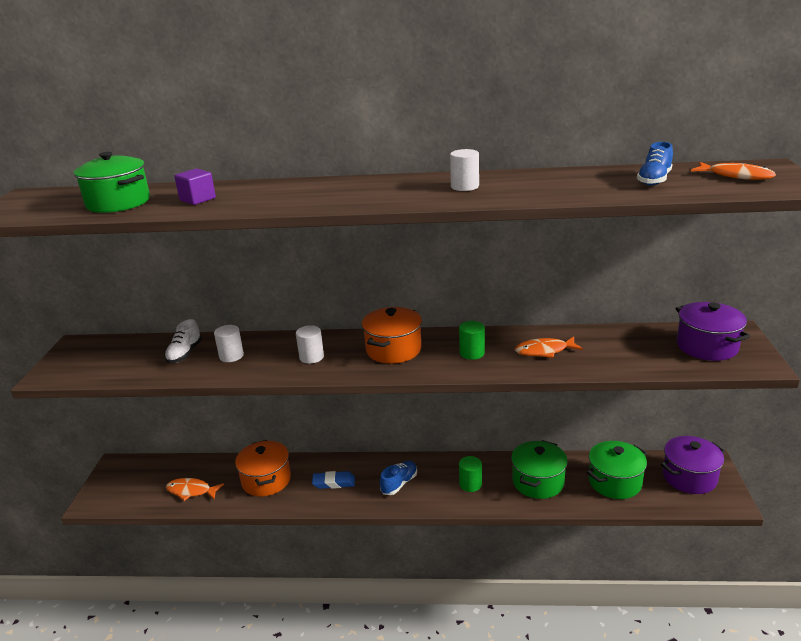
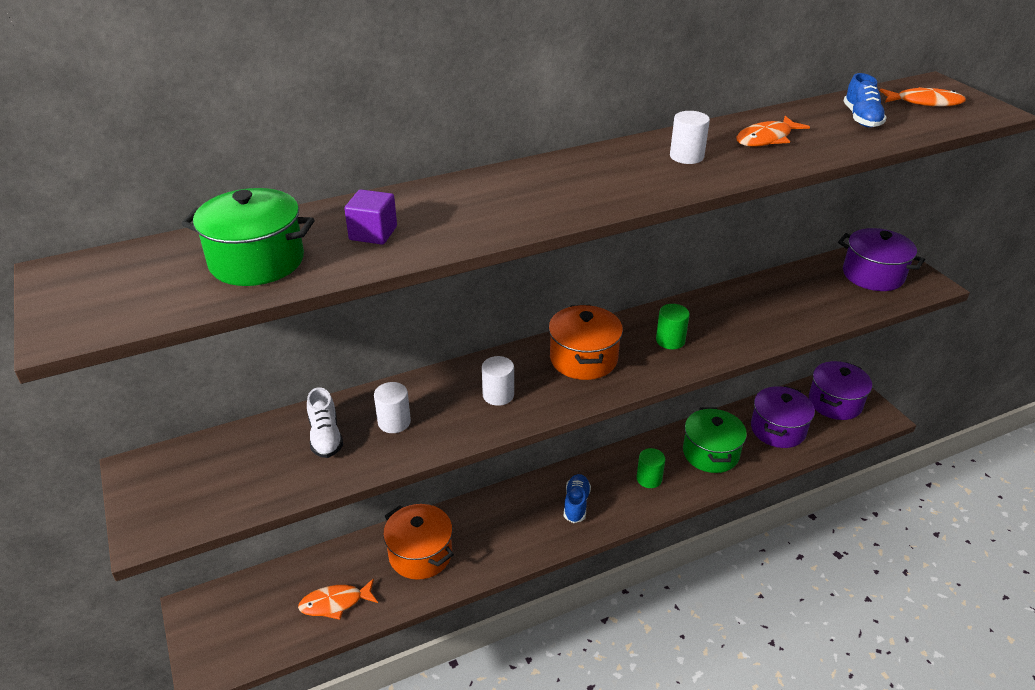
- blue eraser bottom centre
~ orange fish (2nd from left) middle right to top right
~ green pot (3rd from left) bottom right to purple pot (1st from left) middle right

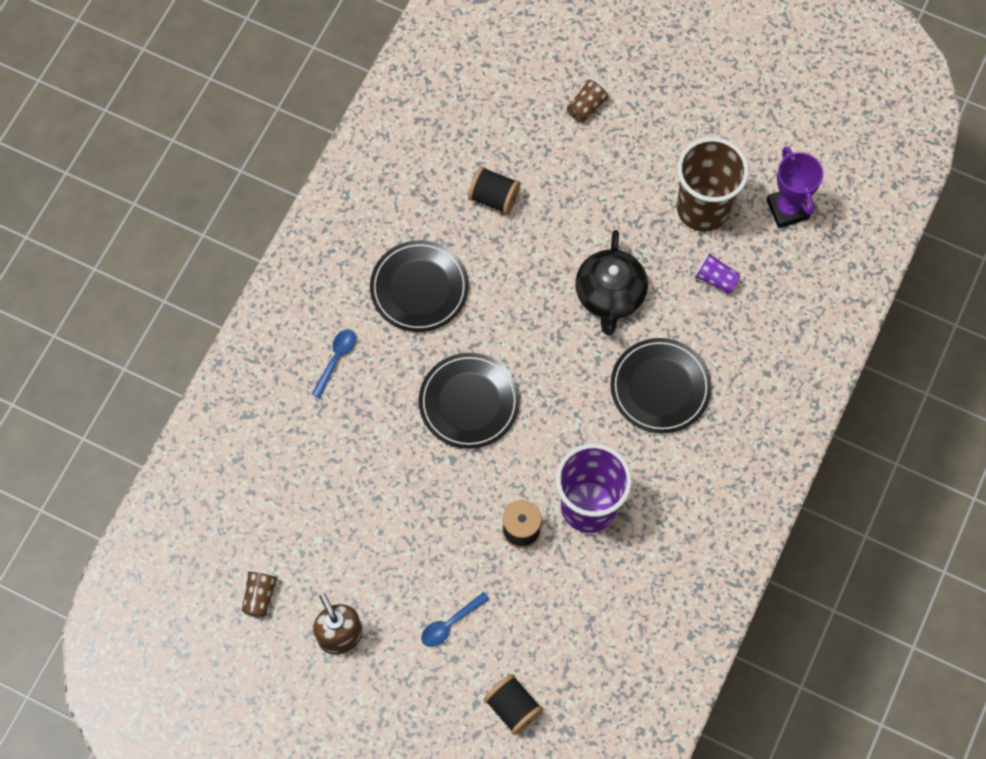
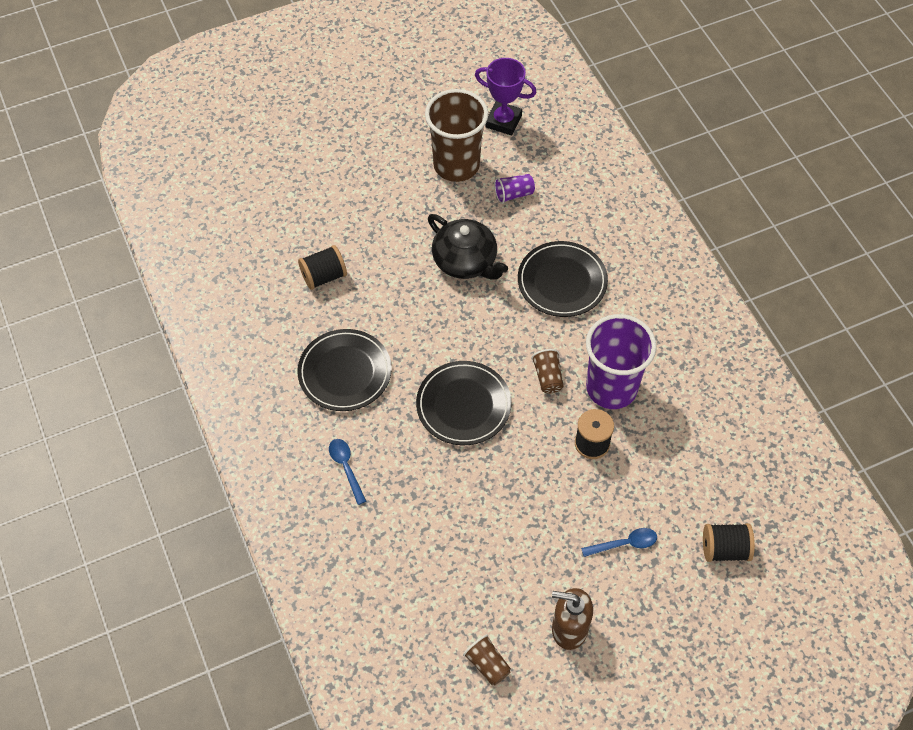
~ brown cup (2nd from left in the first image) top centre to brown cup (3rd from left) centre
~ blue spoon (2nd from left) bottom centre = bottom right 105 degrees counterclockwise

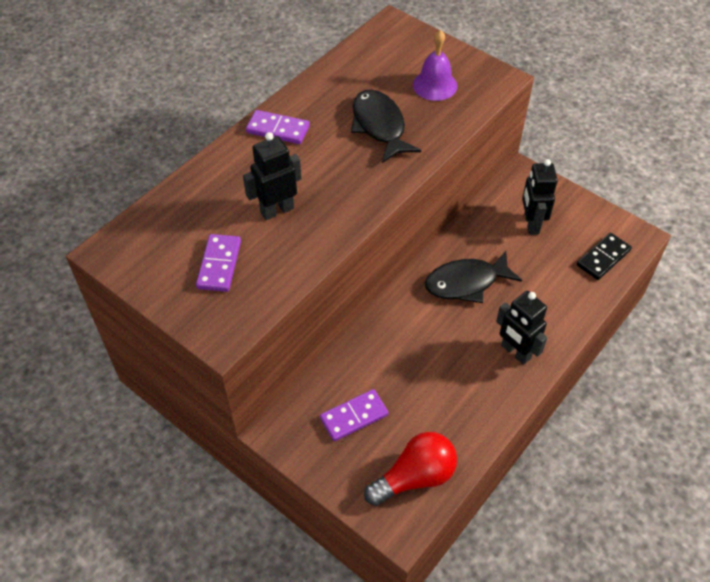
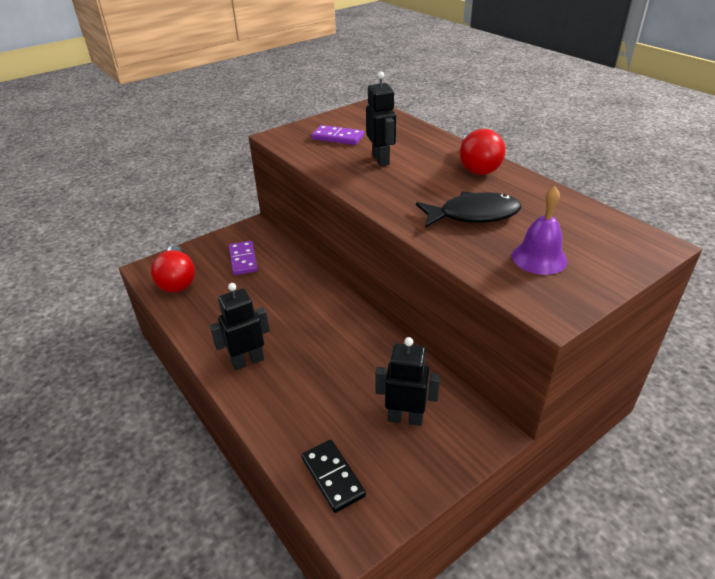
- black fish (2nd from left) centre
~ purple domino (2nd from left) top centre to red light bulb (2nd from left) top right

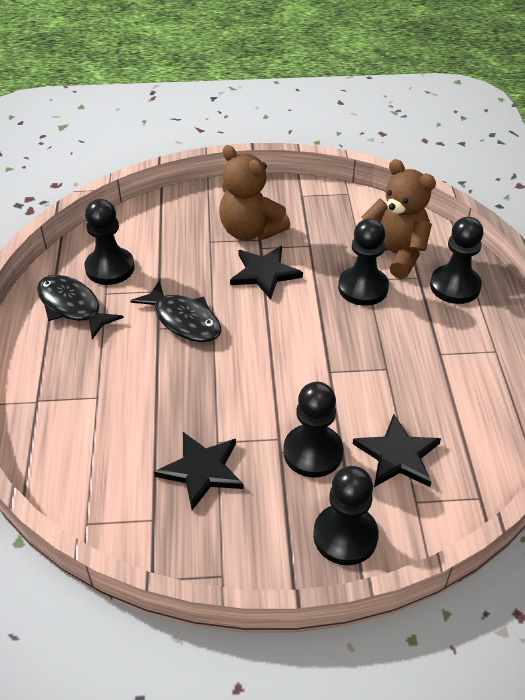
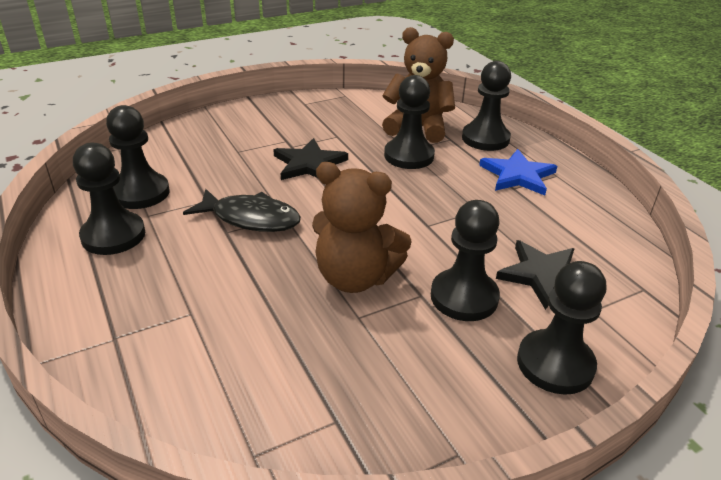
- black star (1st from left) bottom centre
+ blue star middle right
~ brown teddy bear (1st from left) top centre to centre
~ black fish (1st from left) middle left to black pawn (1st from left) middle left

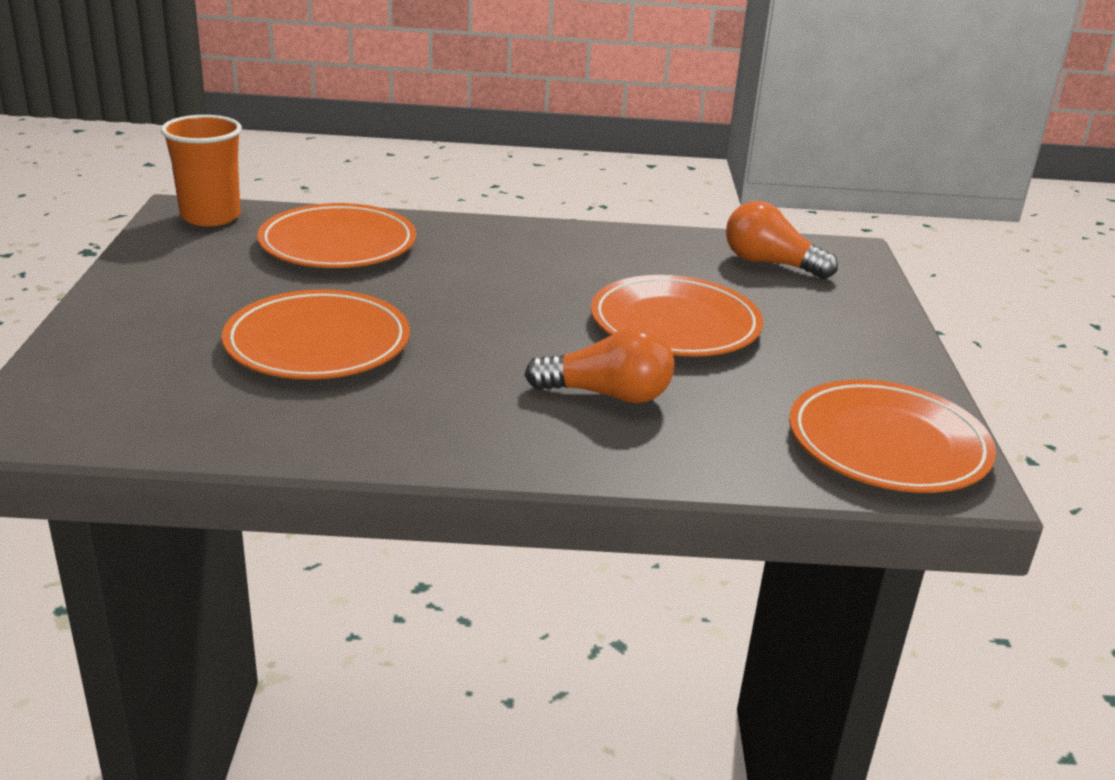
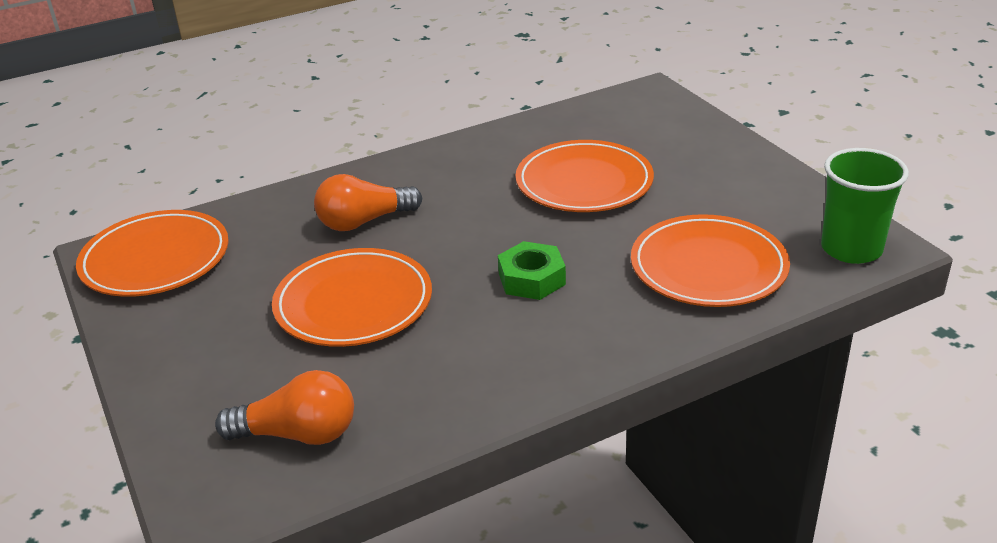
+ green nut centre
~ orange cup top left to green cup middle right

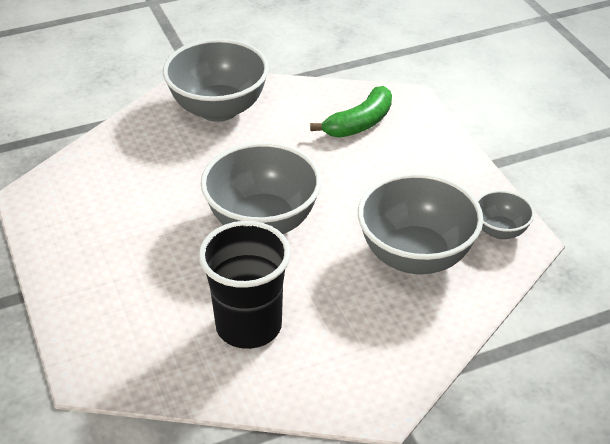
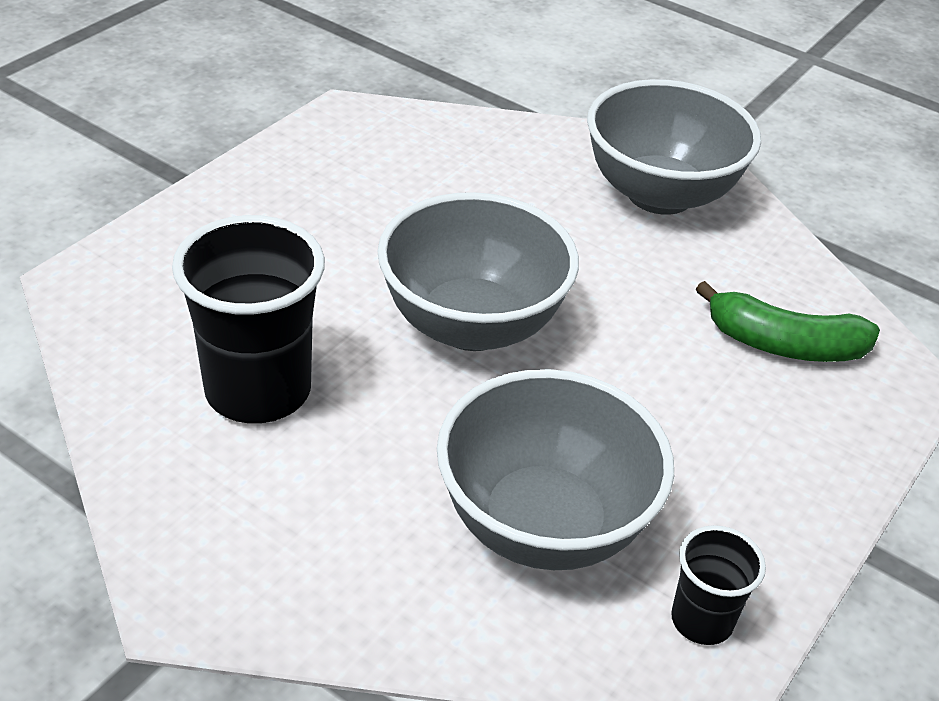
~ grey bowl (4th from left) middle right to black cup (2nd from left) bottom right

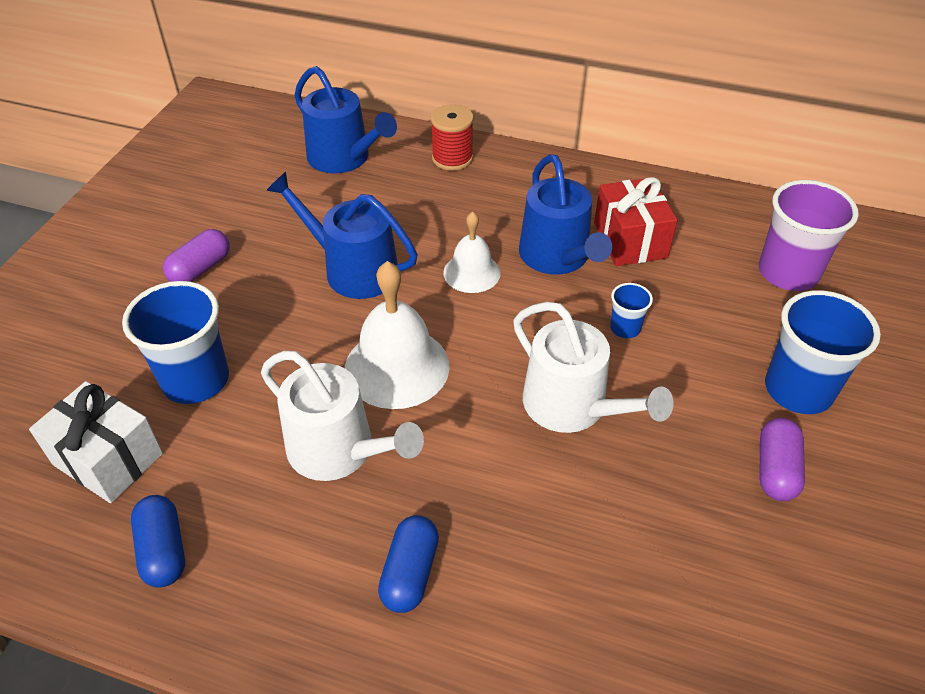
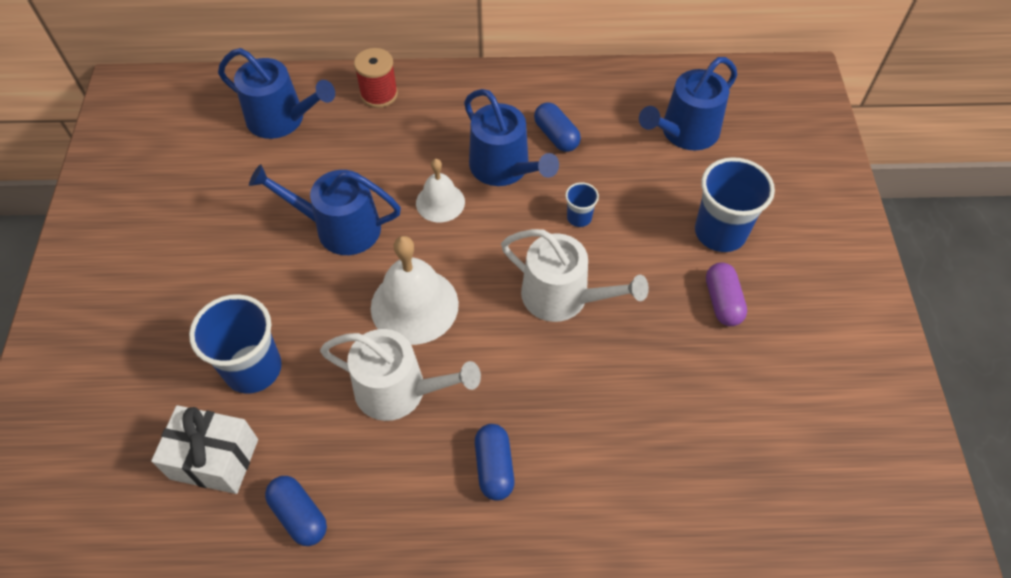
- purple capsule (1st from left) middle left
~ red gift top right to blue capsule (3rd from left) top centre
~ purple cup middle right to blue watering can (4th from left) top right

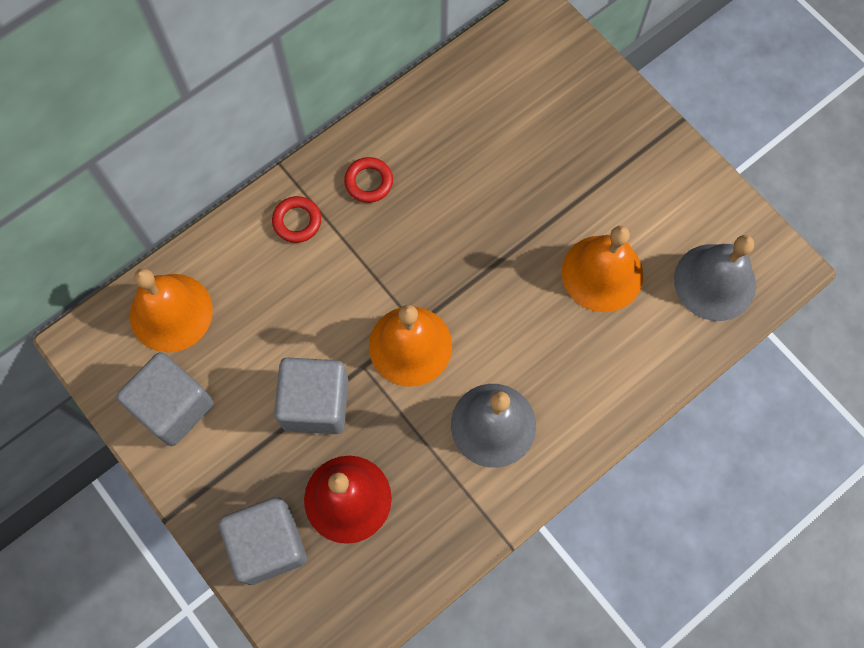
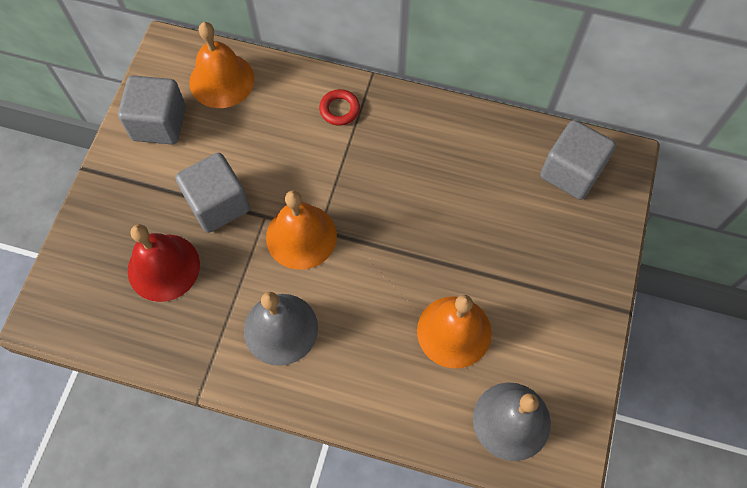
- red ring (2nd from left) top centre
~ grey cube (2nd from left in the first image) bottom left to grey cube (3rd from left) top right

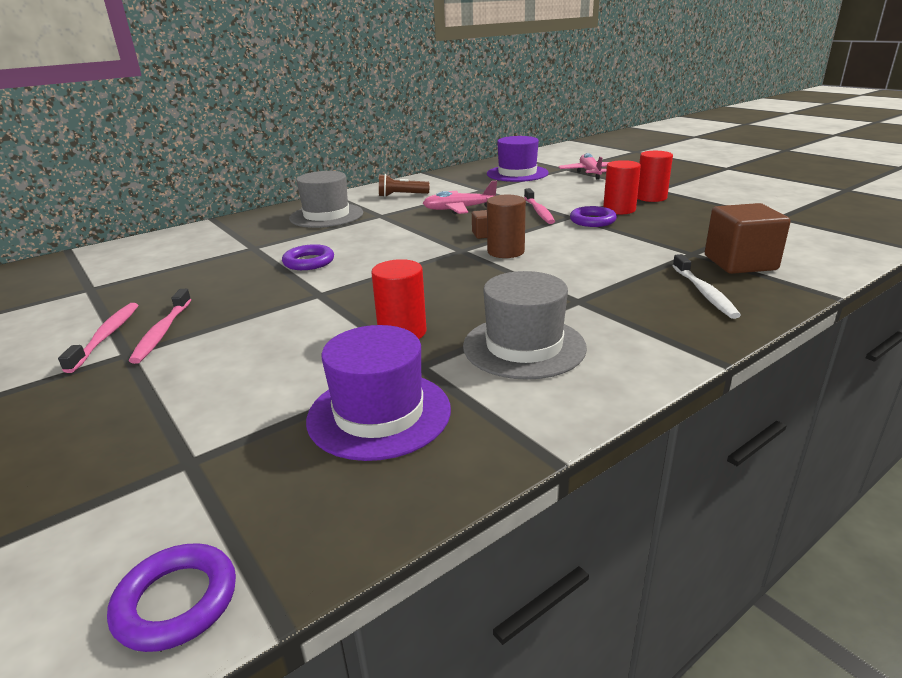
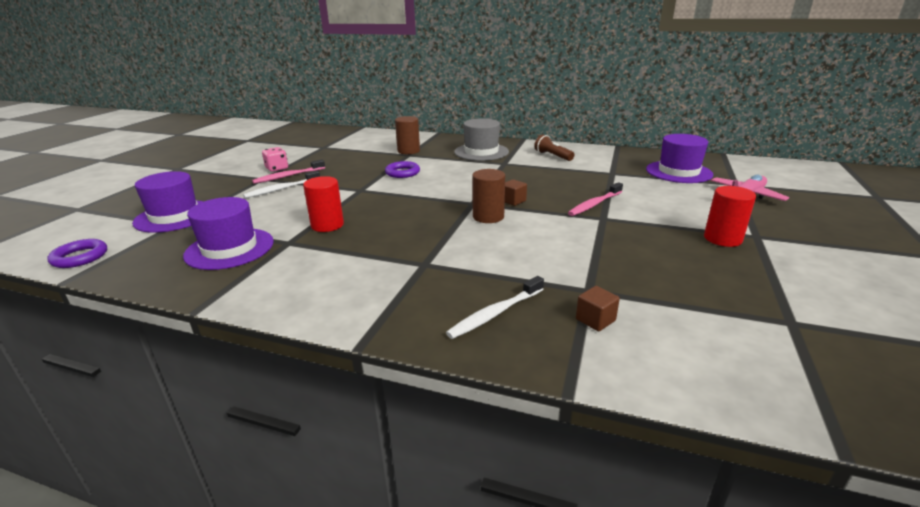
- pink plane (1st from left) top centre
- grey hat (2nd from left) centre
- purple ring (3rd from left) top centre
- red cylinder (2nd from left) top right
+ purple hat (1st from left) middle left
+ white toothbrush (1st from left) middle left
+ brown cylinder (1st from left) top centre
~ pink toothbrush (1st from left) middle left to pink dice top left
~ brown cube (2nd from left) middle right = centre x0.49

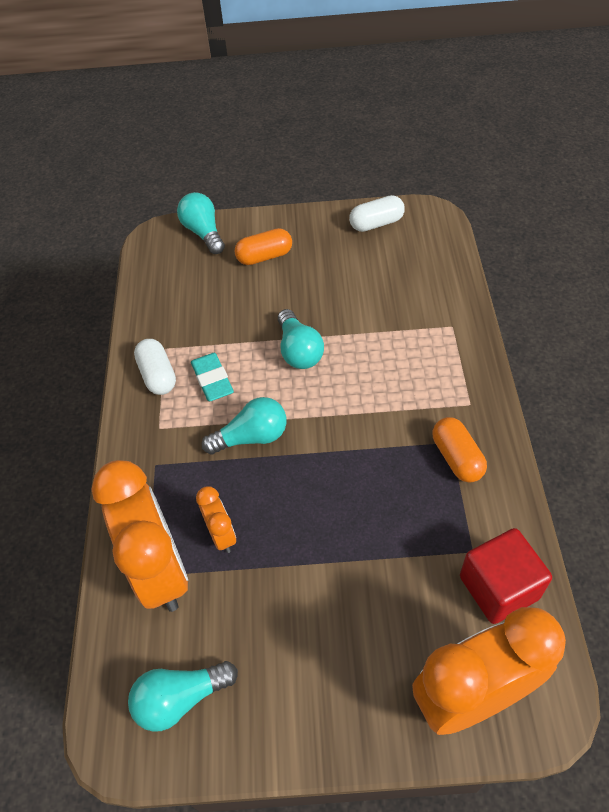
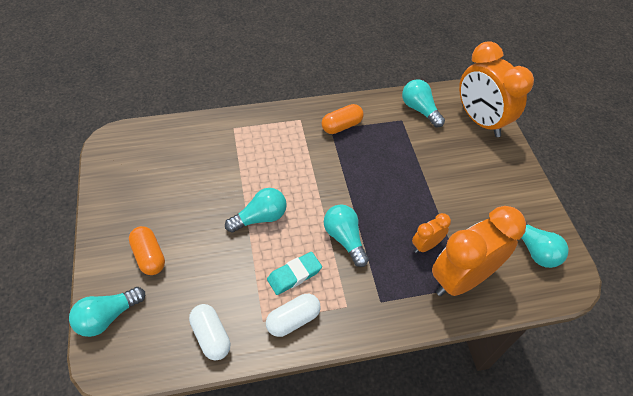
~ white capsule (2nd from left in the first image) top centre to white capsule (1st from left) bottom left
~ red cube bottom right to turquoise light bulb (4th from left) top right

